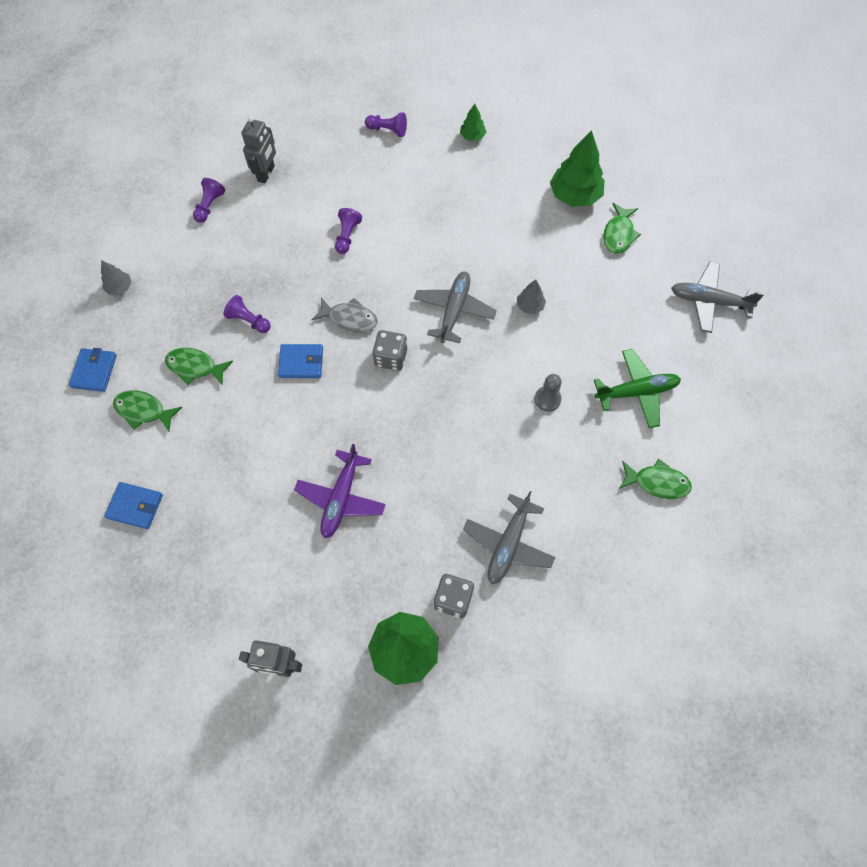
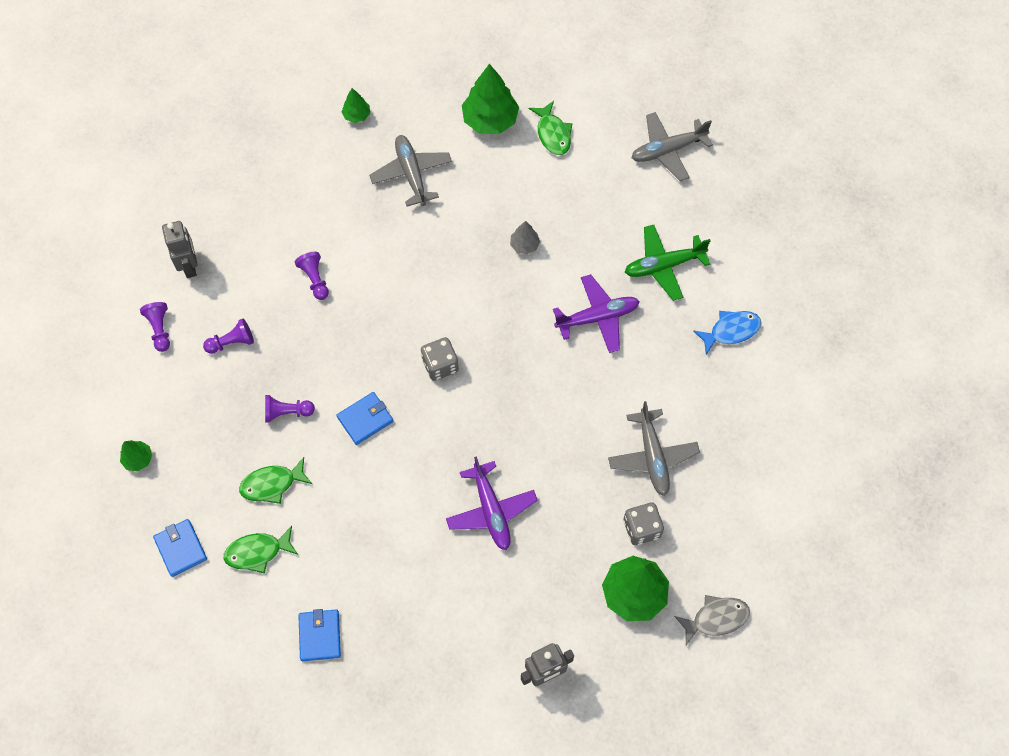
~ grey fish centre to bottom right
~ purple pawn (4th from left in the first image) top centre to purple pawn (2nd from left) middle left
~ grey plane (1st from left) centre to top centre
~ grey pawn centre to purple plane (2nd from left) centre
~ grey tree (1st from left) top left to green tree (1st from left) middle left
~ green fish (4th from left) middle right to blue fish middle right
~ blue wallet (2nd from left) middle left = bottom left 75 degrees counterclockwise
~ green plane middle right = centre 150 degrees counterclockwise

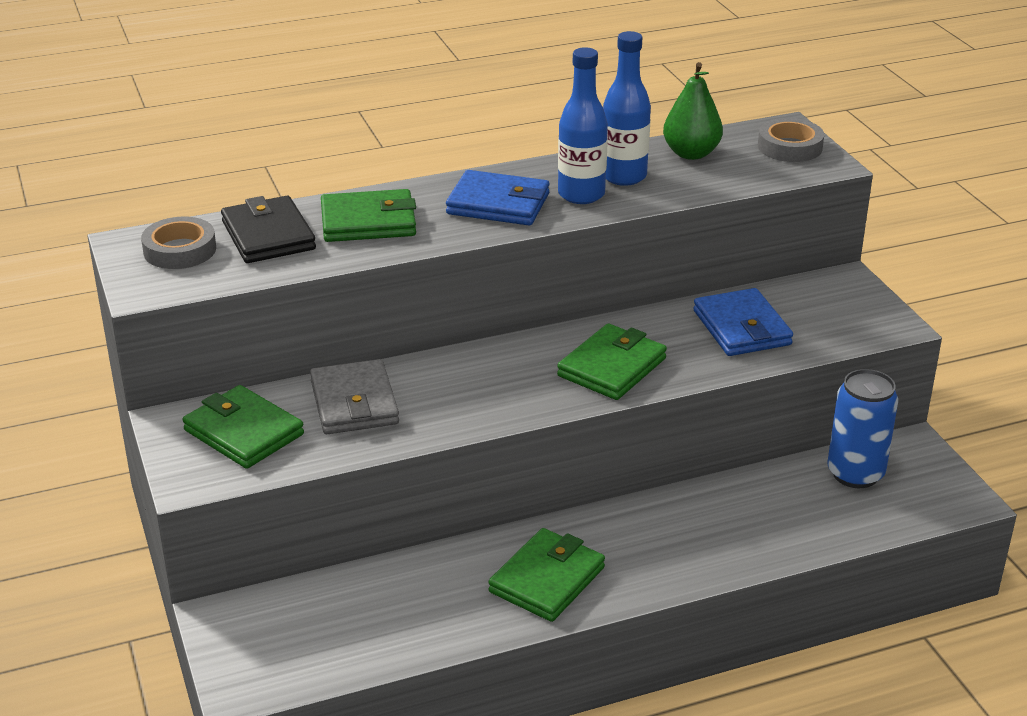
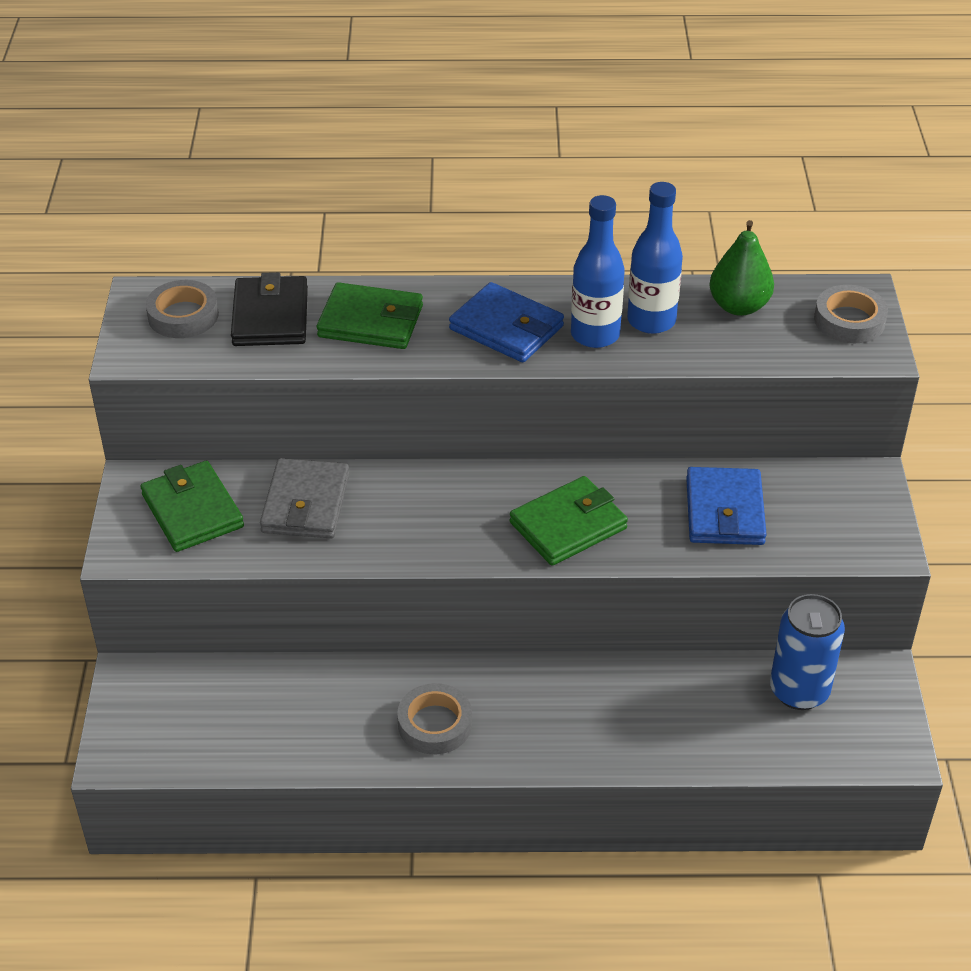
~ green wallet (3rd from left) bottom centre to grey tape (2nd from left) bottom centre

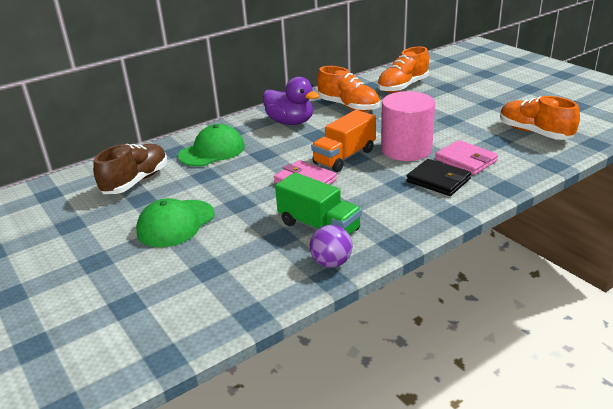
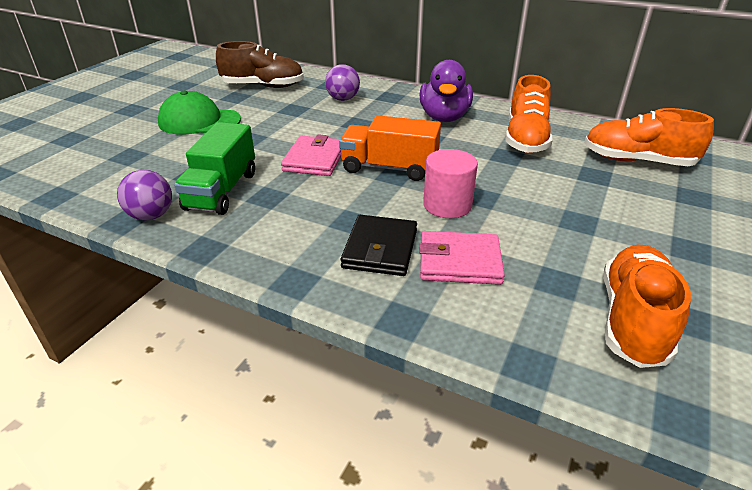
~ green cap (2nd from left) centre to purple ball (2nd from left) top centre
~ pink wallet (2nd from left) middle right = centre 75 degrees clockwise
~ pink cylinder top centre = centre x0.65

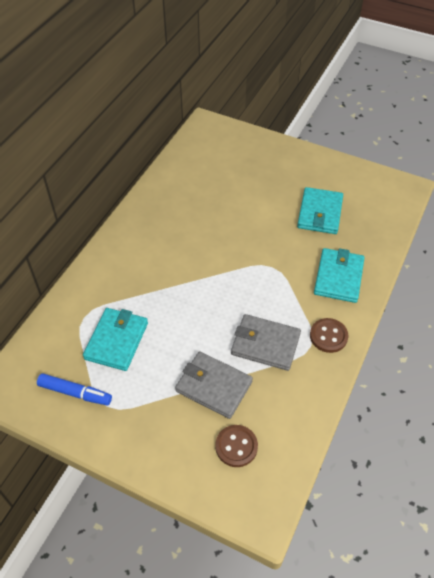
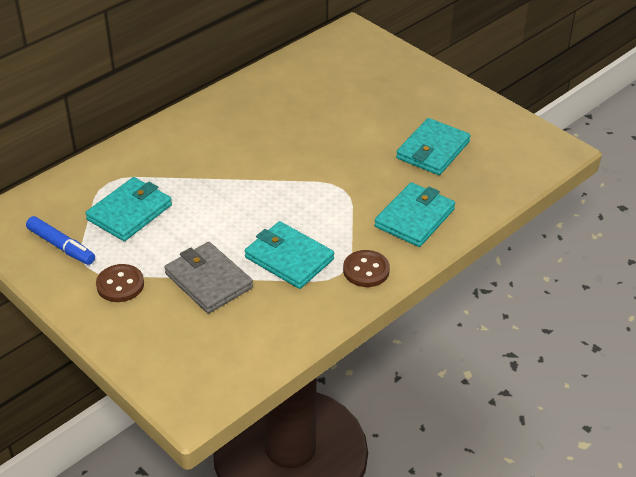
~ brown button (1st from left) bottom centre to middle left
~ grey wallet (2nd from left) centre to turquoise wallet (2nd from left) centre

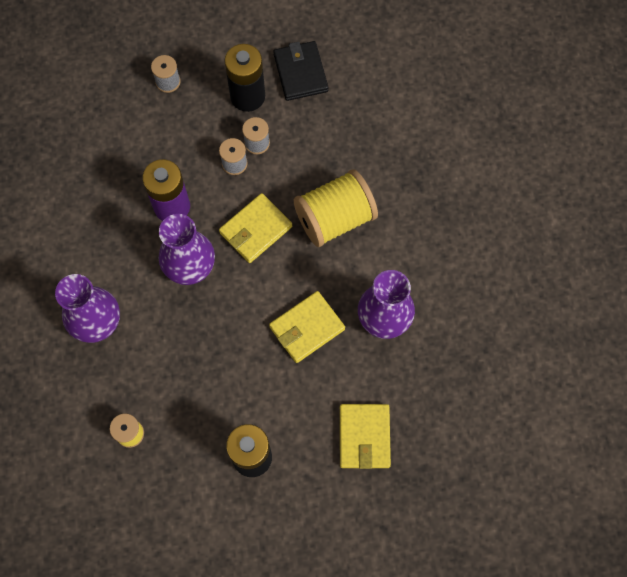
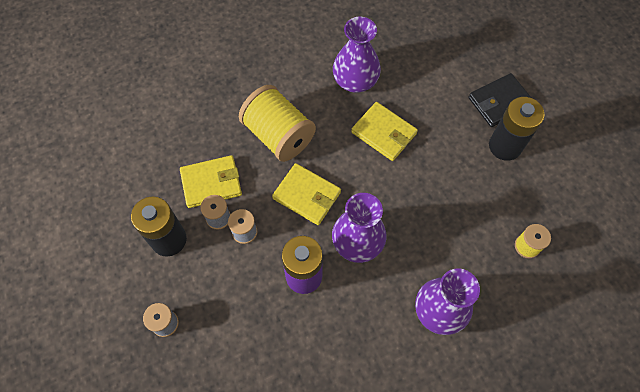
~ black wallet top centre to top right
~ yellow wallet (3rd from left in the first image) bottom centre to yellow wallet (1st from left) middle left

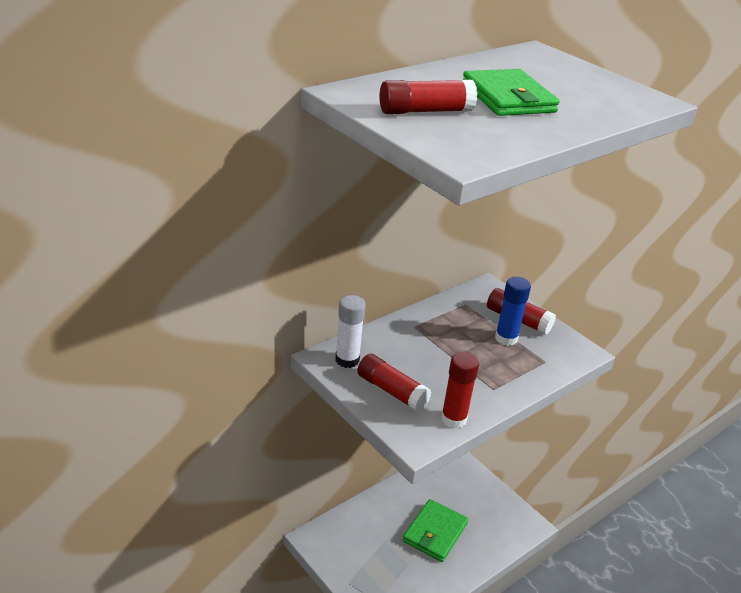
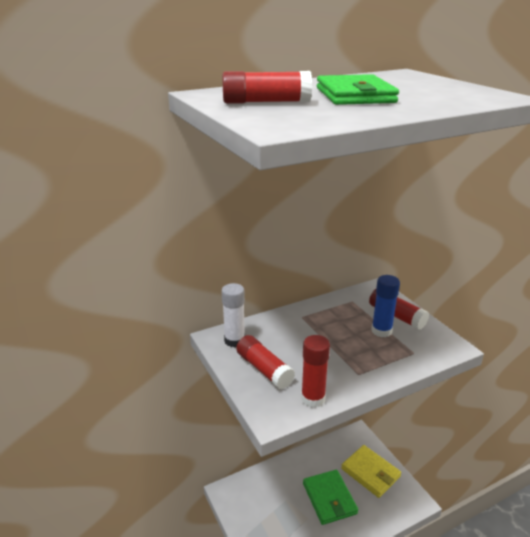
+ yellow wallet bottom right
~ green wallet (1st from left) bottom centre = bottom centre 60 degrees counterclockwise

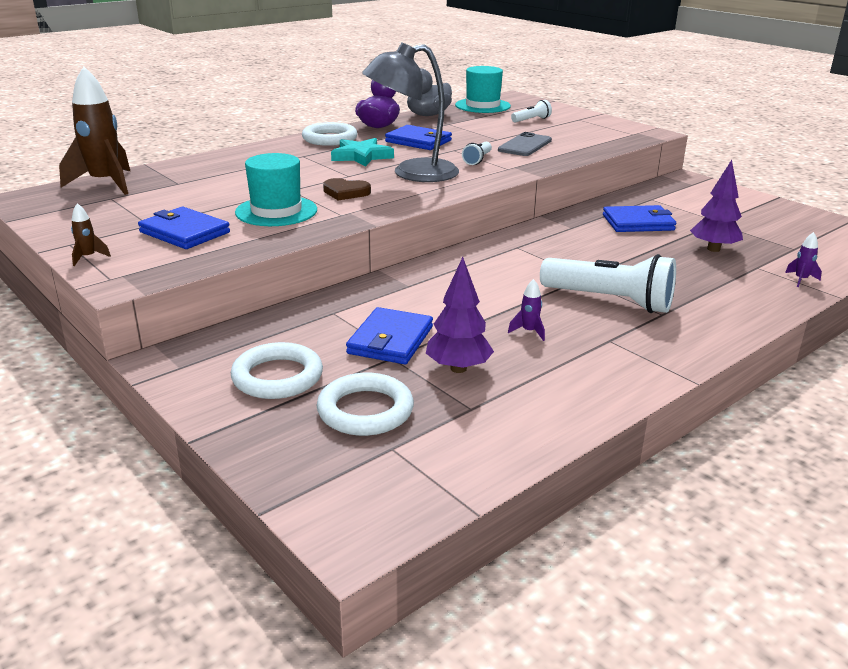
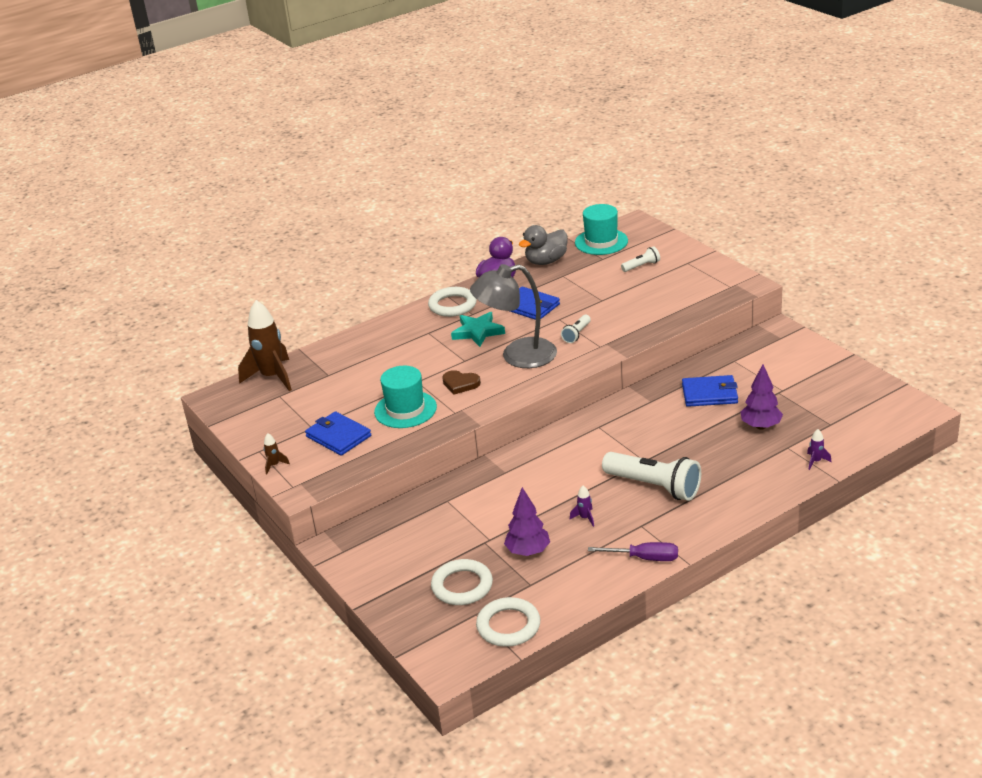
- blue wallet (2nd from left) centre
- grey phone top centre
+ purple screwdriver bottom centre
~ white ring (1st from left in the first image) middle left to white ring (3rd from left) bottom centre

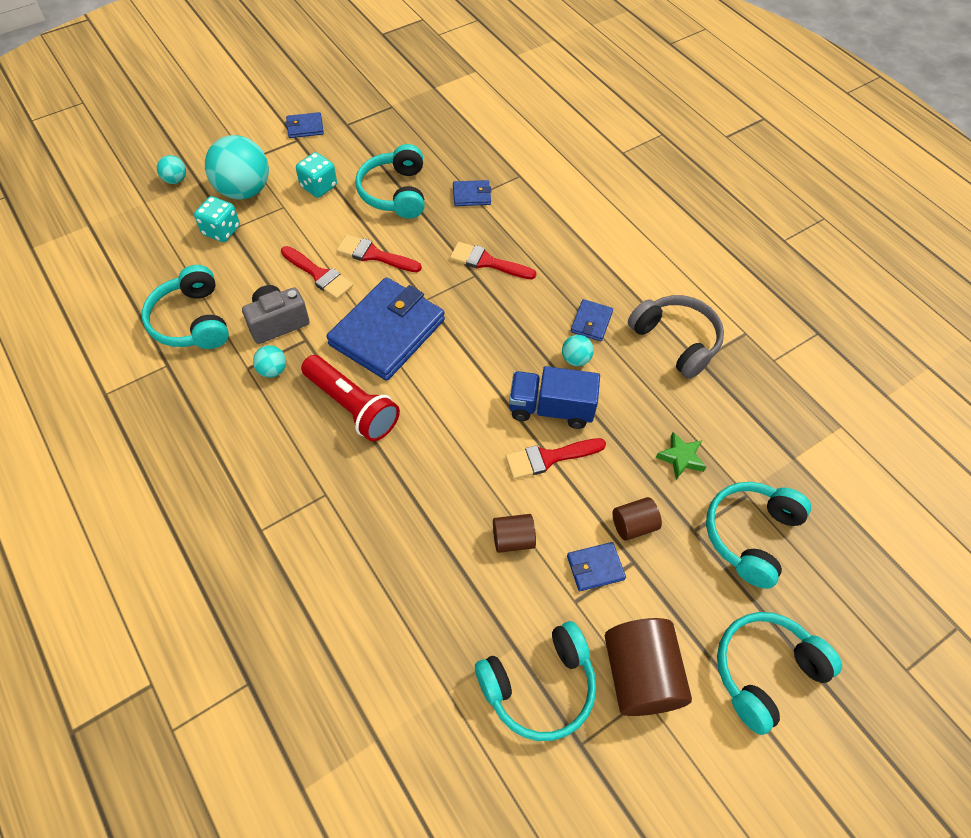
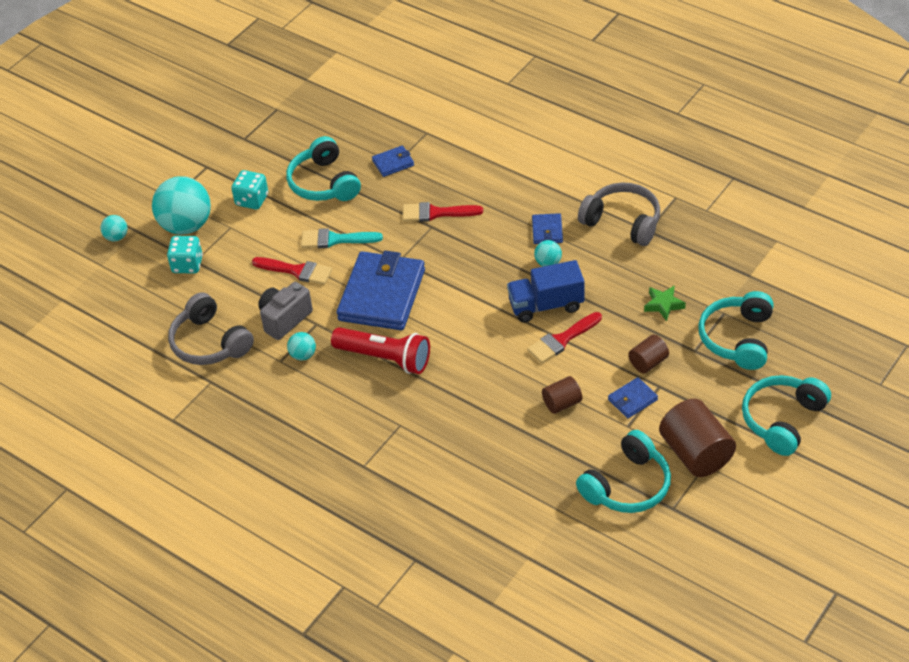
- blue wallet (1st from left) top left
~ turquoise headphones (1st from left) middle left to grey headphones (1st from left) middle left
~ red brush (2nd from left) top centre to turquoise brush centre

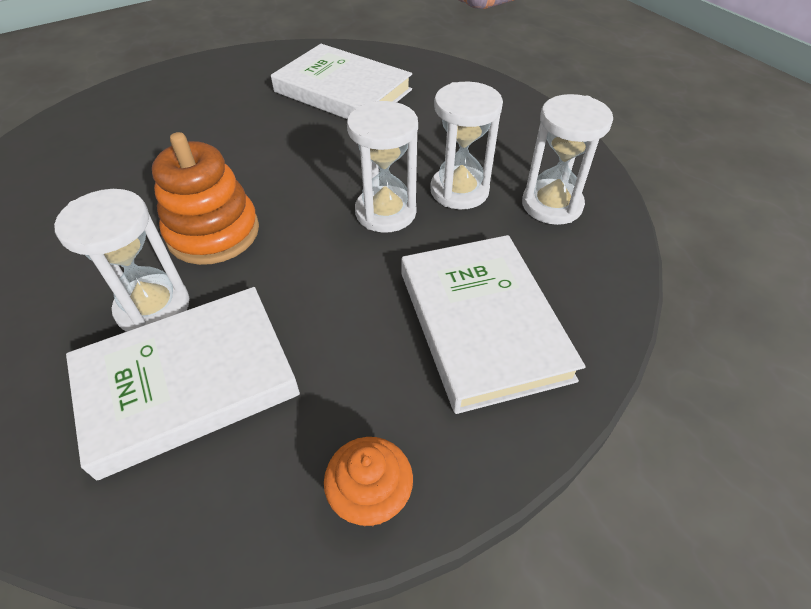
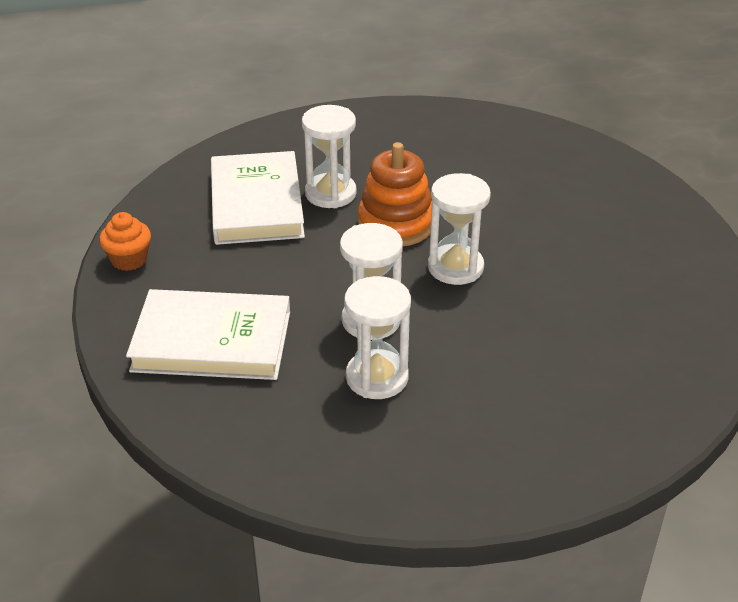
- white book (2nd from left) top centre
~ white hourglass (4th from left) top right to centre

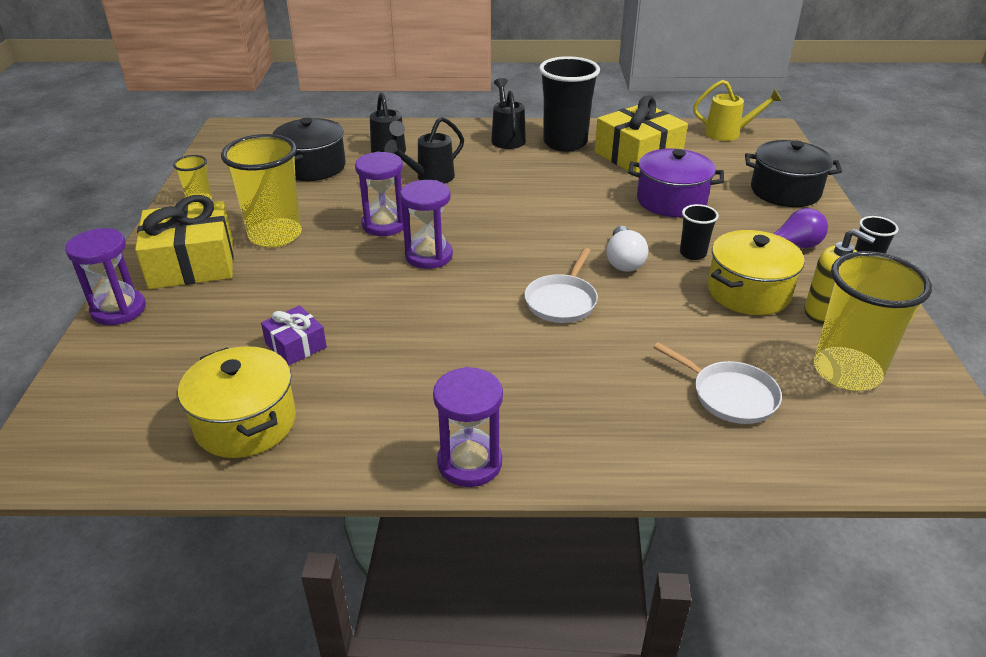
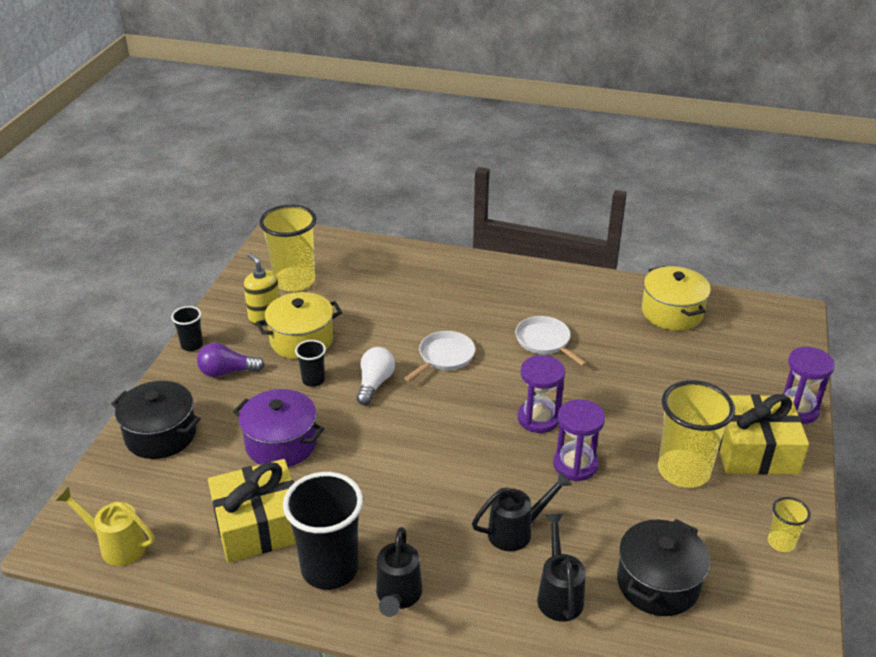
- purple gift middle left
- purple hourglass (4th from left) centre
~ white pan (2nd from left) middle right to centre

